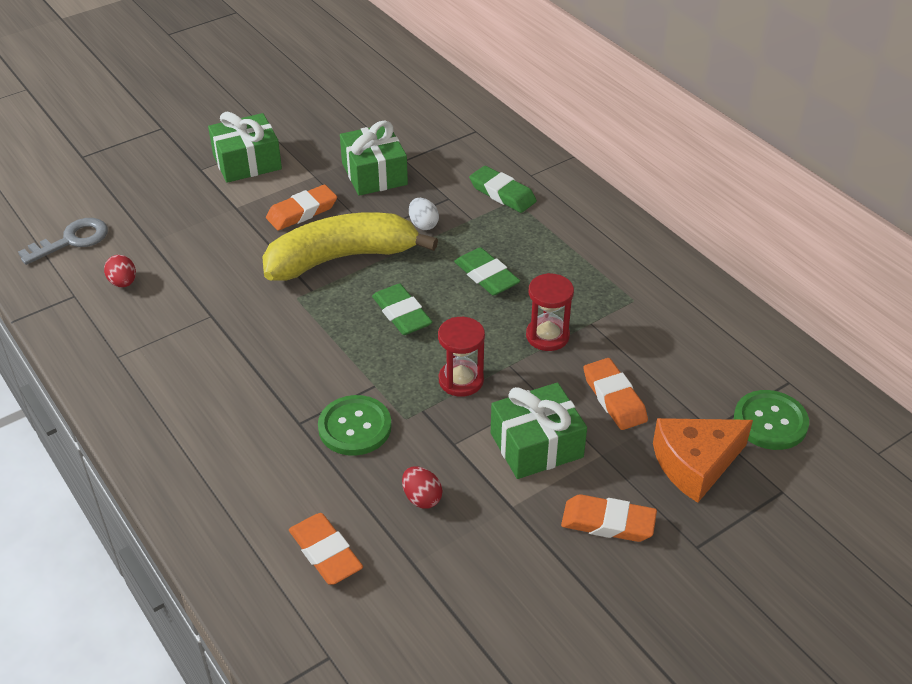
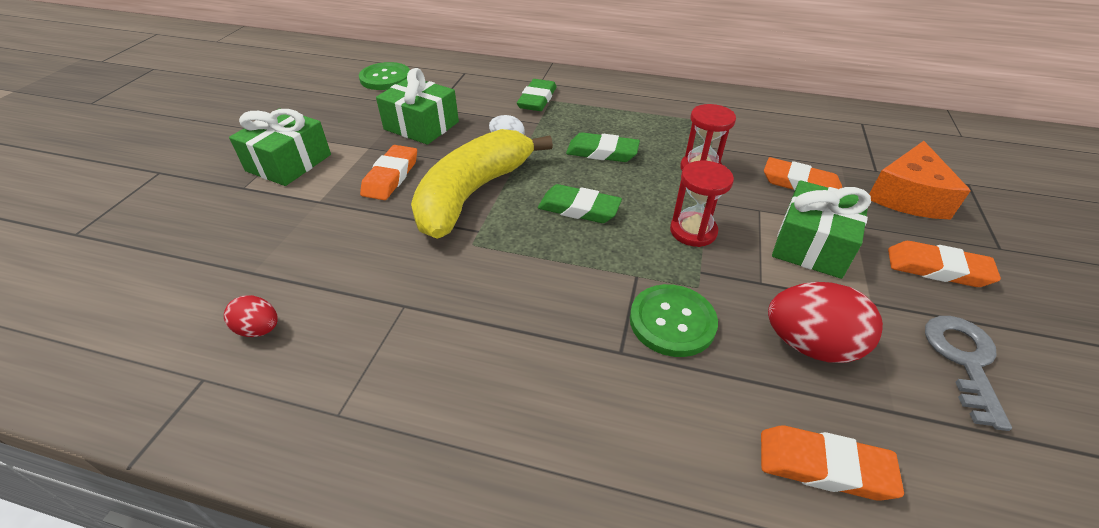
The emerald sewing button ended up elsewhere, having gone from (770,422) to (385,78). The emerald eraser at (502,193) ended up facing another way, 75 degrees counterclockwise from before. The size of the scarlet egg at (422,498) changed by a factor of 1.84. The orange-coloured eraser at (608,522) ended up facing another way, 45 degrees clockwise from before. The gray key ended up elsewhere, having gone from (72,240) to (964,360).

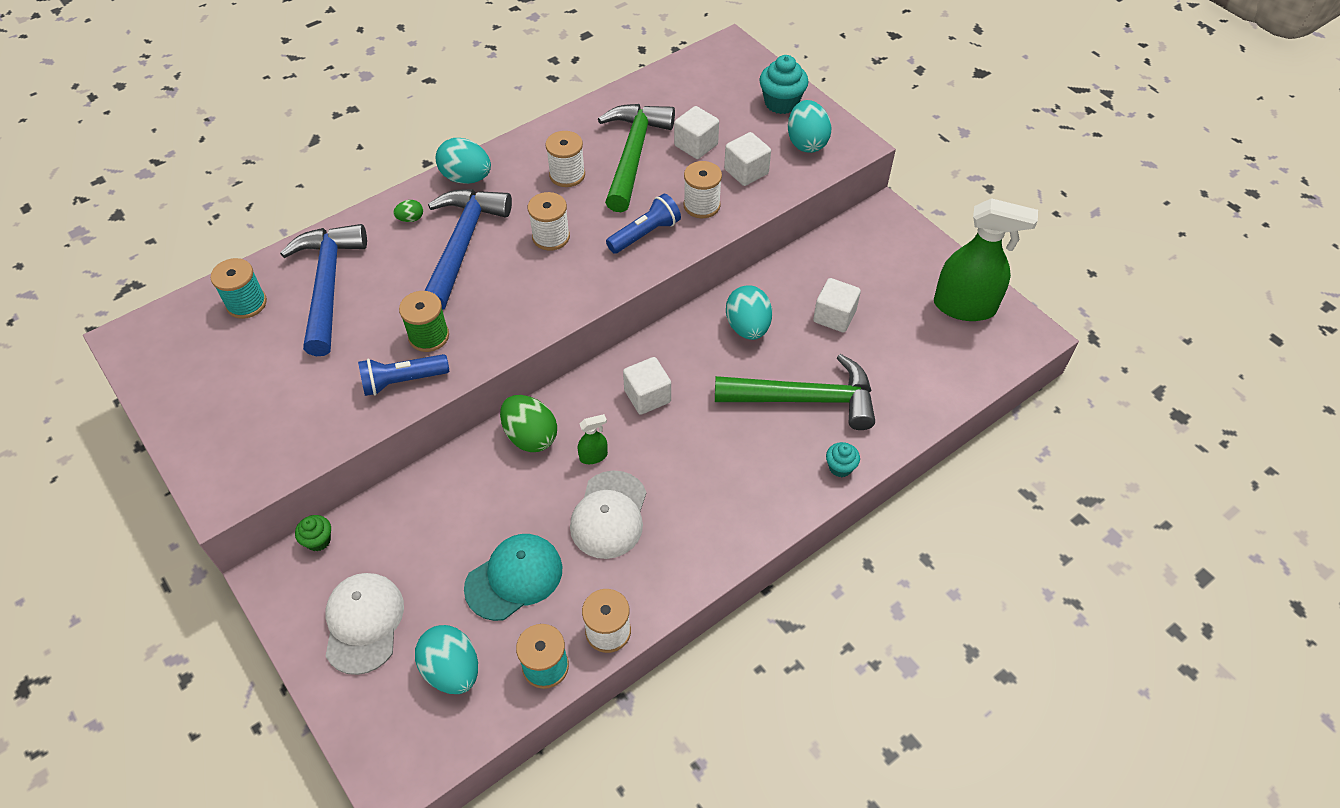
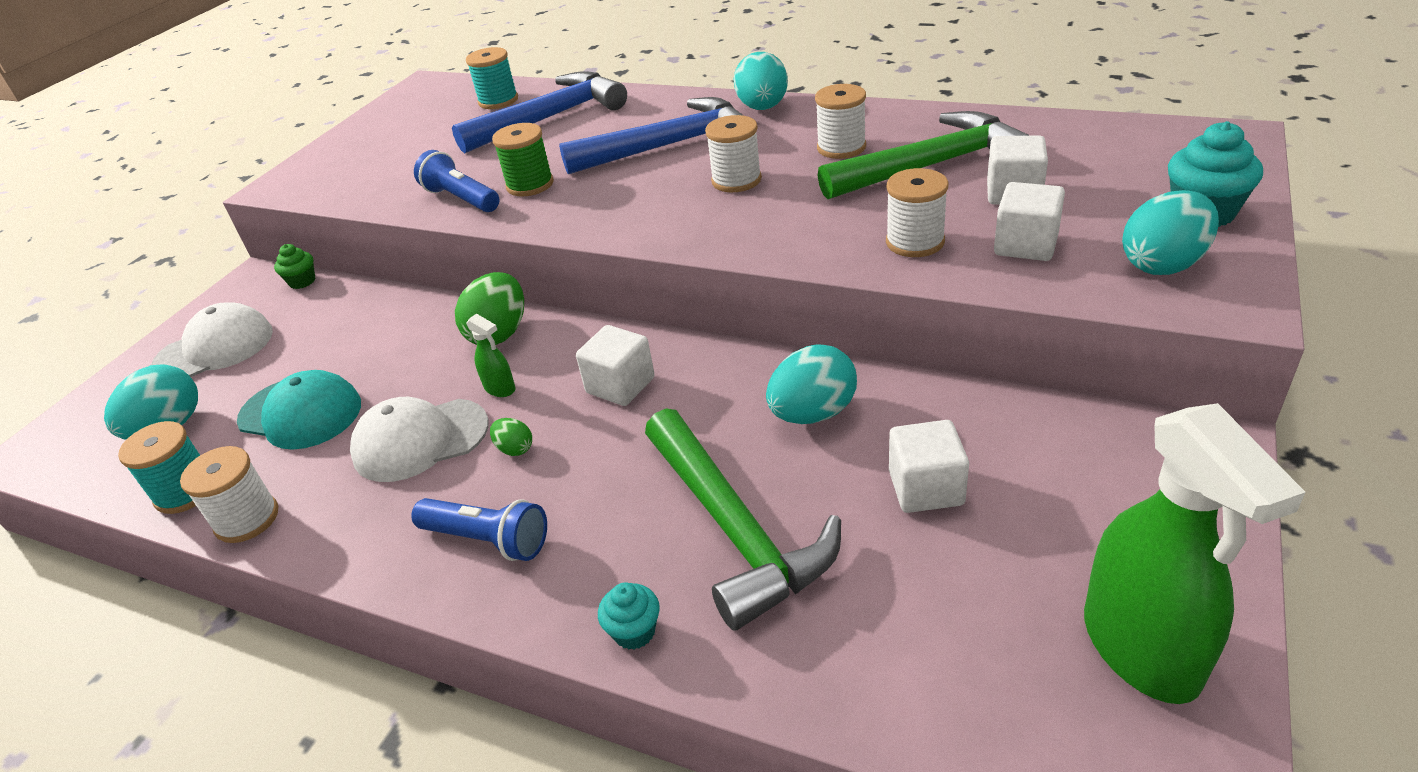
The cobalt torch ended up elsewhere, having gone from (645,234) to (488,540). The emerald egg ended up elsewhere, having gone from (411,219) to (515,449).

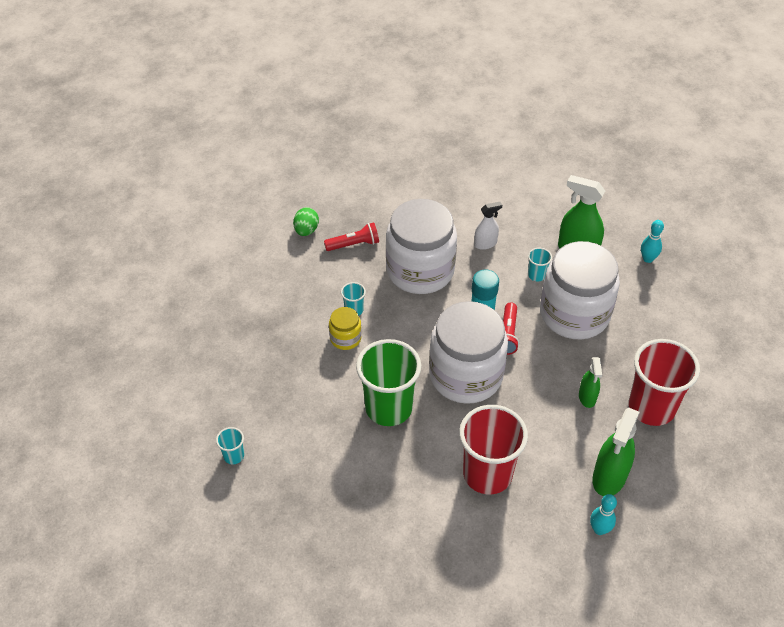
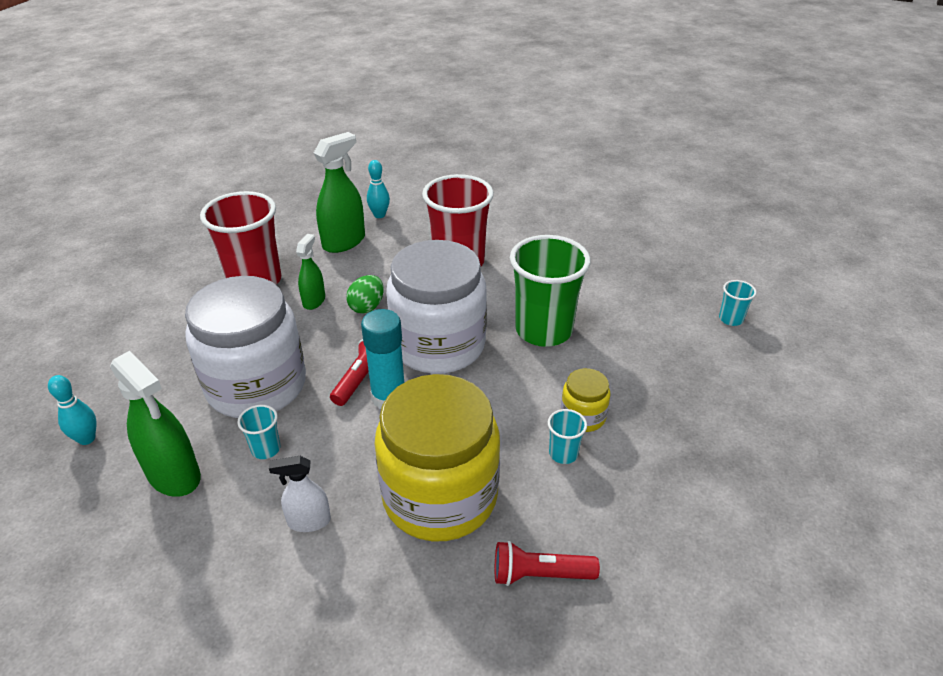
The emerald egg ended up elsewhere, having gone from (306,230) to (367,307). What was the snow-white jar at (420,270) turned into the yellow jar at (440,496).

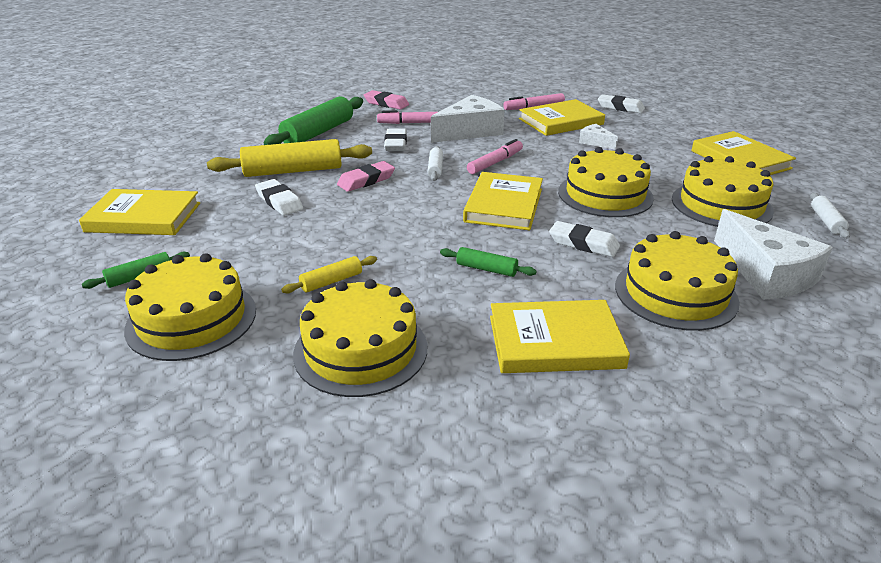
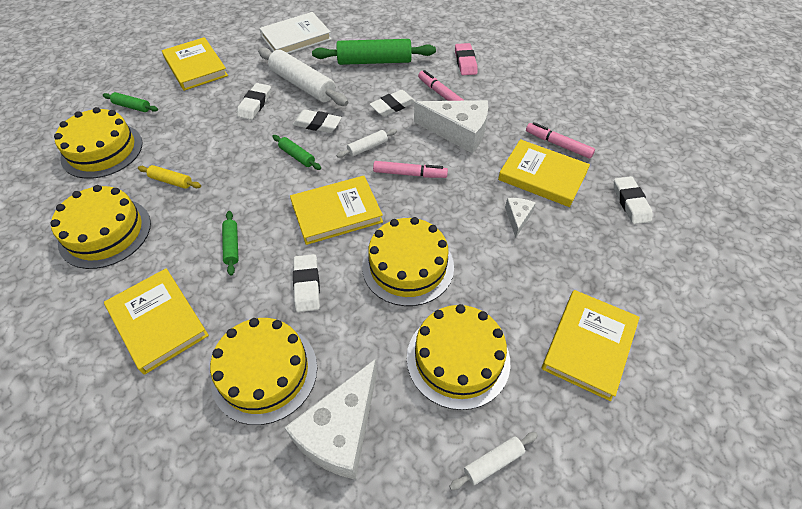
What was the yellow rolling pin at (293,171) turned into the snow-white rolling pin at (303,85). The second view gained the snow-white hardcover at (296,38). The second view gained the emerald rolling pin at (297,156). What was the rosy eraser at (366,180) turned into the snow-white eraser at (317,124).

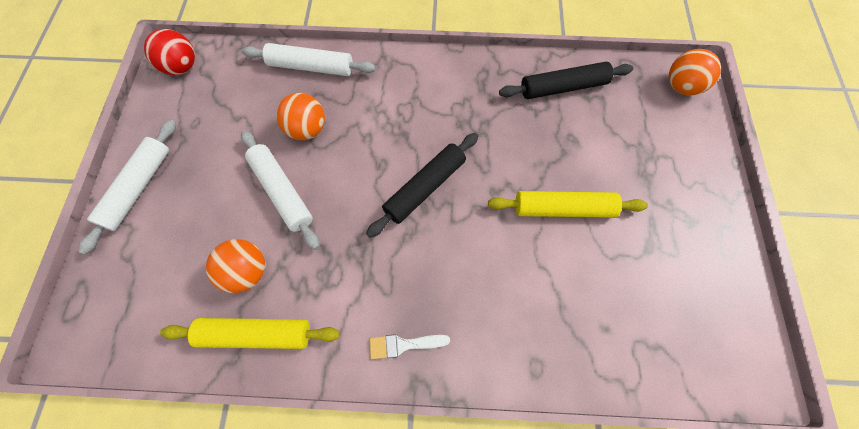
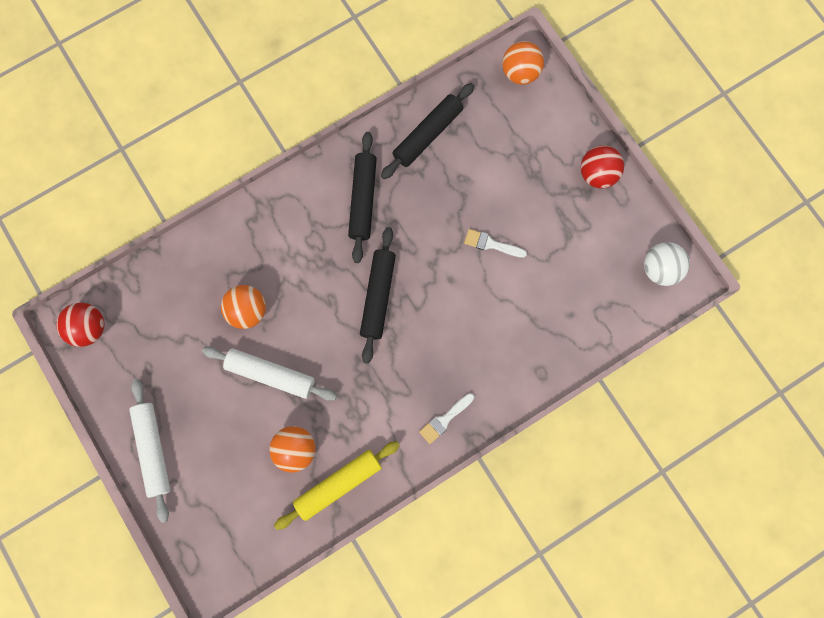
The second view gained the ebony rolling pin at (363,200). Where the yellow rolling pin stood at (563,209), the snow-white paint brush came to stand at (491,244). The second view gained the scarlet sphere at (597,174). The second view gained the snow-white sphere at (659,269). The second view lost the snow-white rolling pin at (311,67).

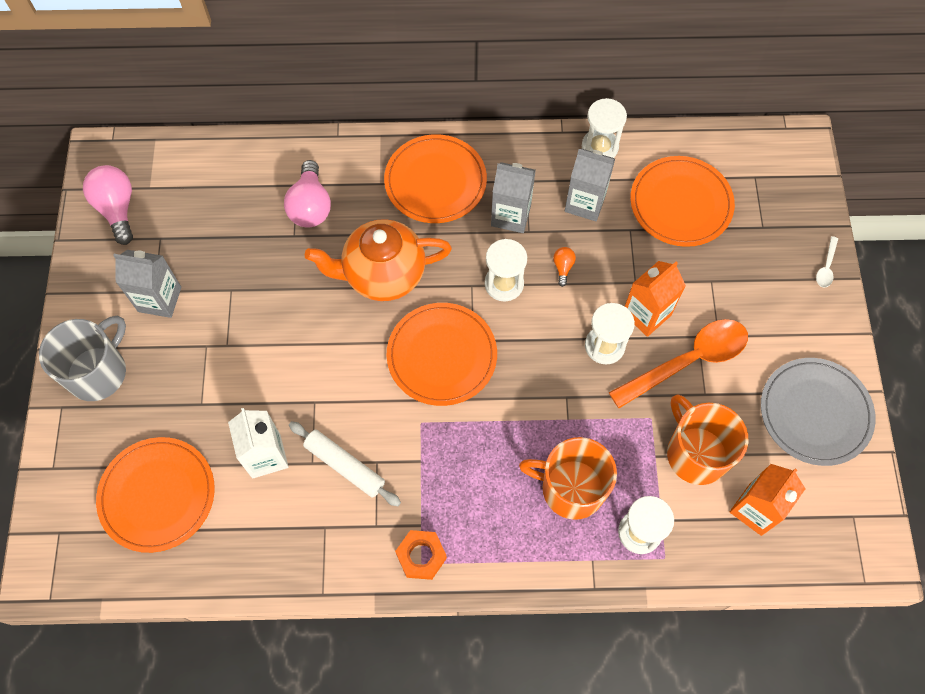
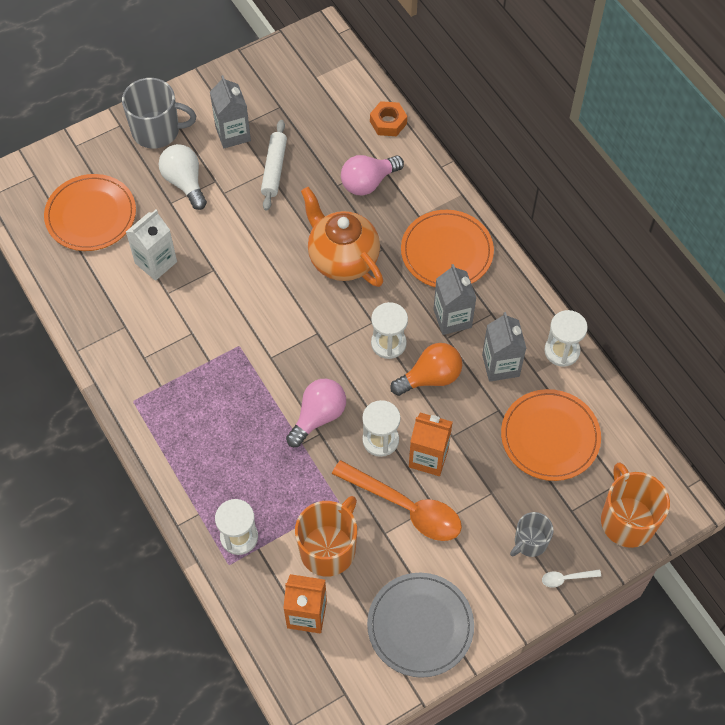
The second view gained the snow-white lightbulb at (185,182). The snow-white rolling pin ended up elsewhere, having gone from (345,466) to (274,169). The rosy lightbulb ended up elsewhere, having gone from (117,209) to (318,416). The orange-coloured hex nut ended up elsewhere, having gone from (421,556) to (388,122). The size of the orange-coloured lightbulb at (563,267) changed by a factor of 2.11. The second view gained the gray mug at (530,542). The orange-coloured mug ended up elsewhere, having gone from (571,488) to (627,520). The second view lost the orange-coloured flat dish at (442,355).

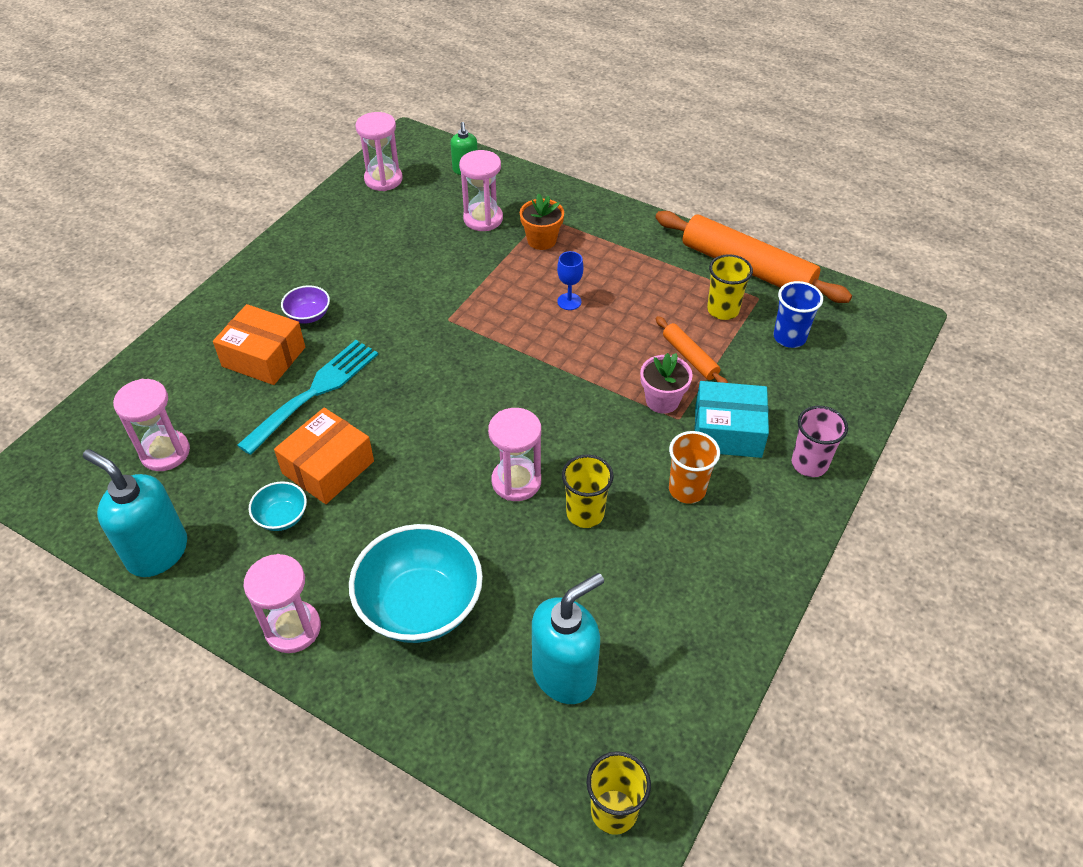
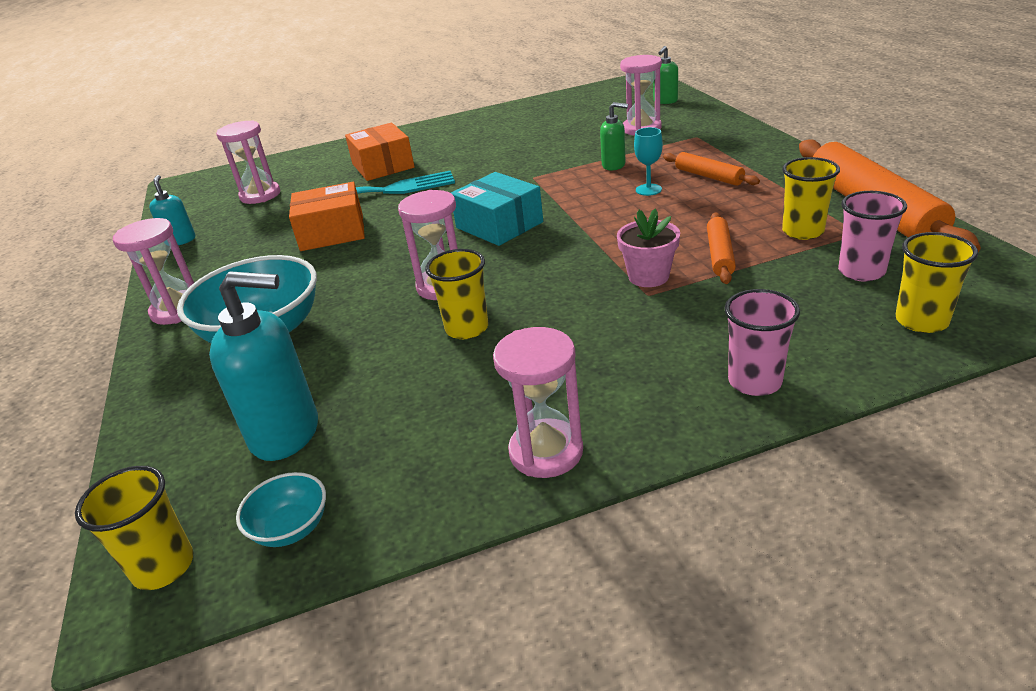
The size of the turquoise pump bottle at (157,552) changed by a factor of 0.55. The turquoise serving bowl ended up elsewhere, having gone from (282,517) to (291,528). The turquoise parcel ended up elsewhere, having gone from (728,431) to (499,225). The rosy hourglass ended up elsewhere, having gone from (383,179) to (546,451). The second view gained the emerald pump bottle at (614,165). What was the cobalt goblet at (569,301) turned into the turquoise goblet at (648,190). The second view gained the orange-coloured rolling pin at (709,176). What was the cobalt cup at (789,337) turned into the rosy cup at (861,271). The second view gained the yellow cup at (921,321). The second view lost the violet serving bowl at (308,315). The second view lost the orange-coloured potted plant at (541,240). The second view lost the orange-coloured cup at (687,489).

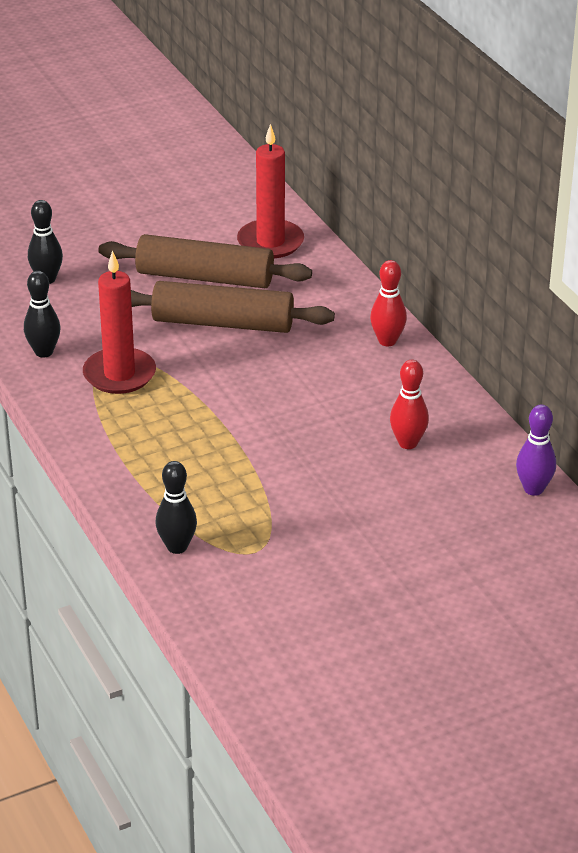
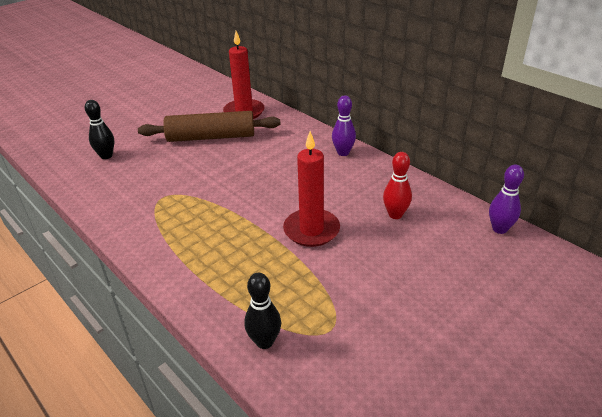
The scarlet wax candle ended up elsewhere, having gone from (119,374) to (311,230). What was the scarlet tenpin at (387,341) turned into the violet tenpin at (343,153). The second view lost the ebony tenpin at (44,352). The second view lost the brown rolling pin at (222,323).

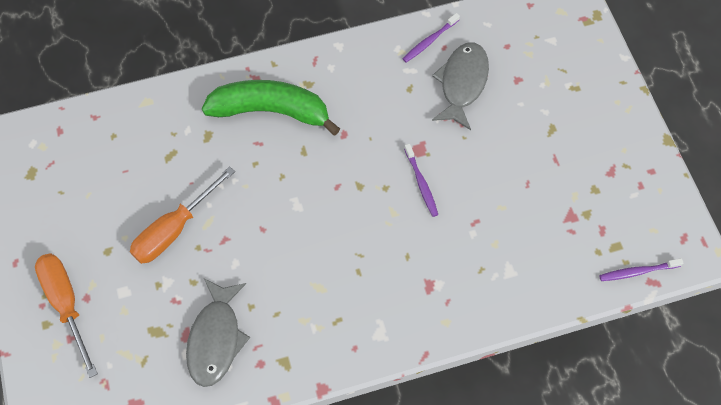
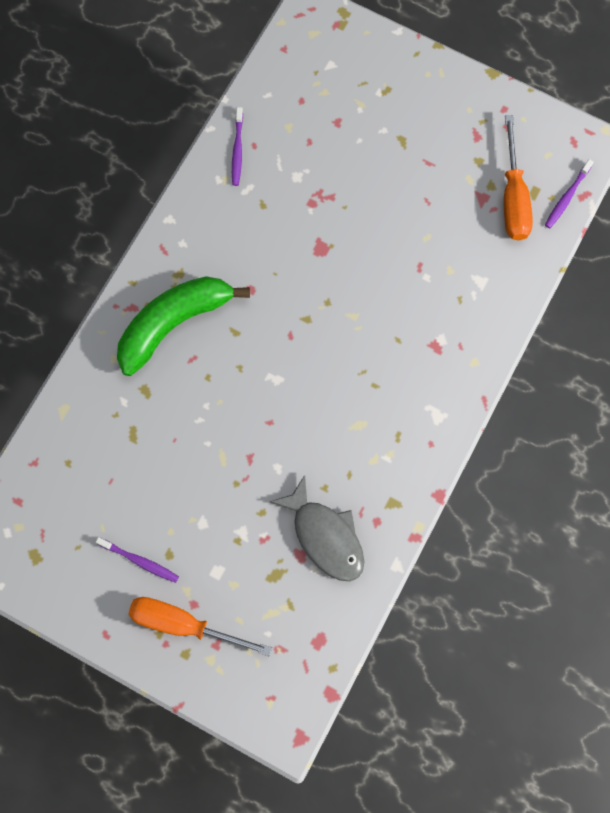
The violet dental brush ended up elsewhere, having gone from (421,183) to (140,561). The orange-coloured flat screwdriver ended up elsewhere, having gone from (174,229) to (513,197). The second view lost the gray toy fish at (462,83).

